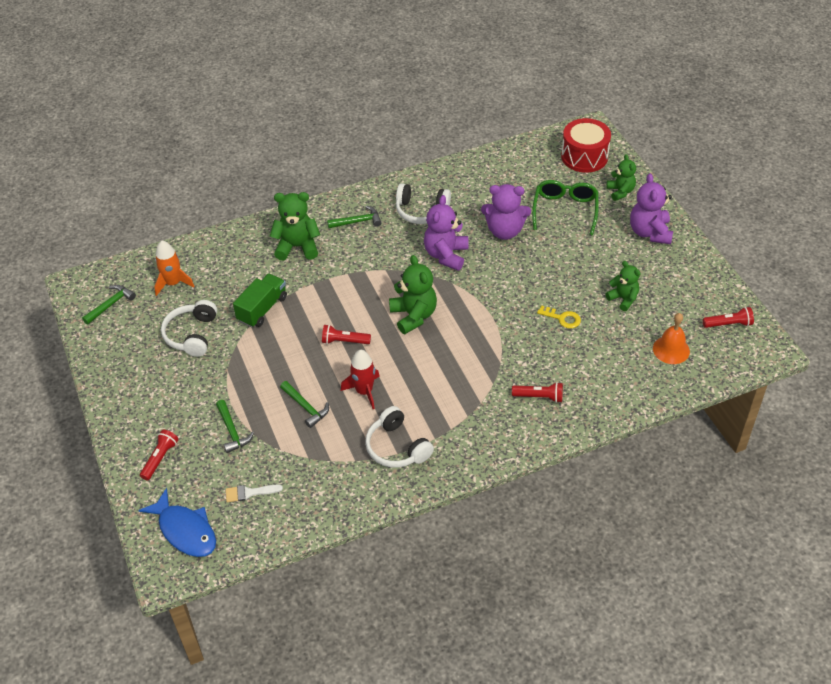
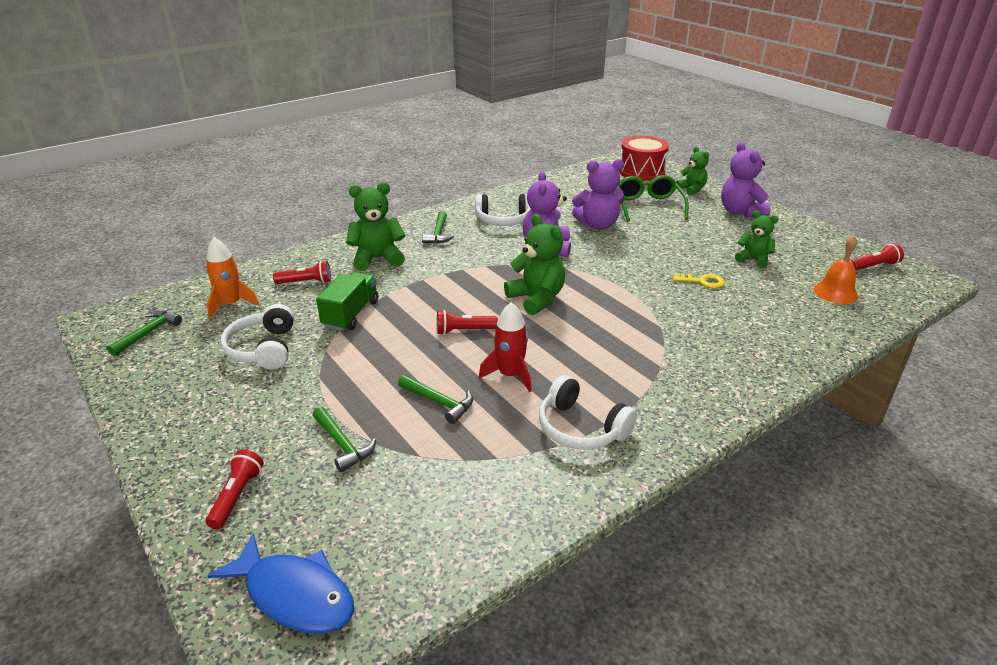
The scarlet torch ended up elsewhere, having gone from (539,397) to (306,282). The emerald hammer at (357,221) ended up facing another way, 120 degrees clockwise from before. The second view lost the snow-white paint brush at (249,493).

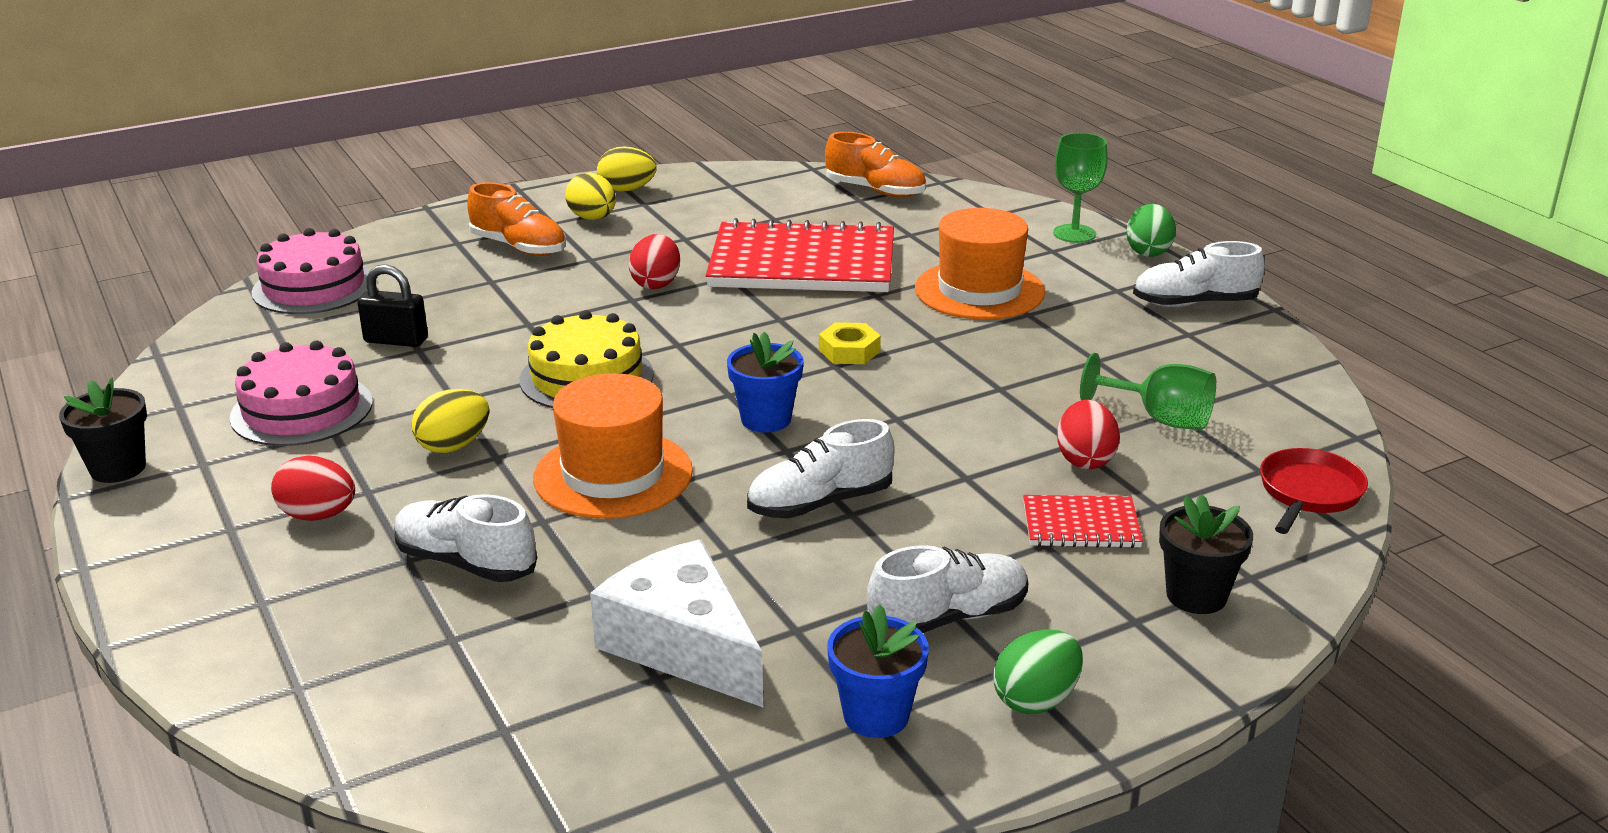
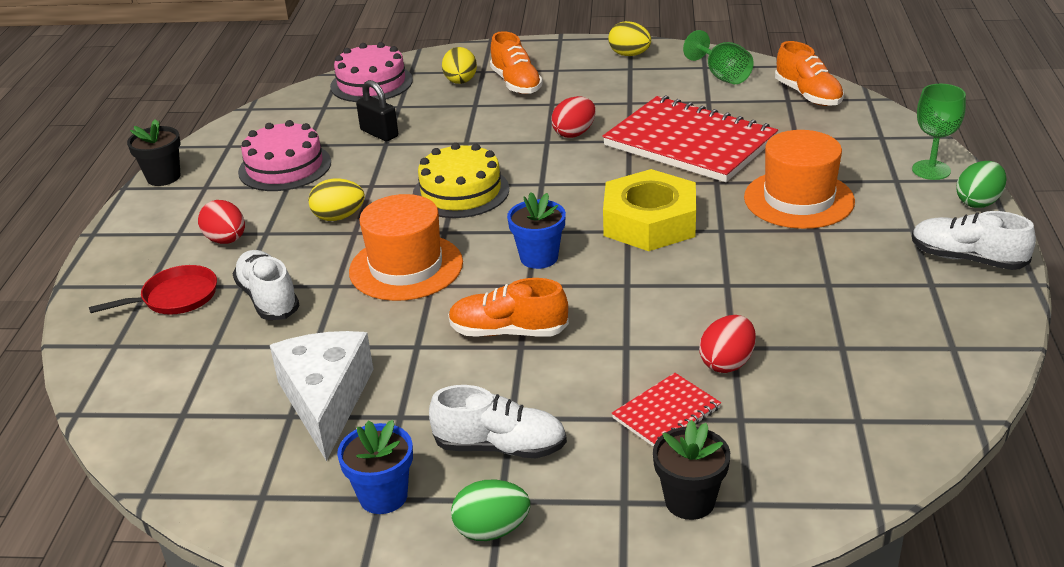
The scarlet skillet ended up elsewhere, having gone from (1308,493) to (175,297). The yellow egg ended up elsewhere, having gone from (593,218) to (460,82). What was the snow-white shoe at (820,503) turned into the orange-coloured shoe at (508,331). The size of the yellow hex nut at (849,351) changed by a factor of 2.13. The scarlet exercise book at (1081,525) ended up facing another way, 75 degrees counterclockwise from before. The emerald goblet ended up elsewhere, having gone from (1160,419) to (722,76).

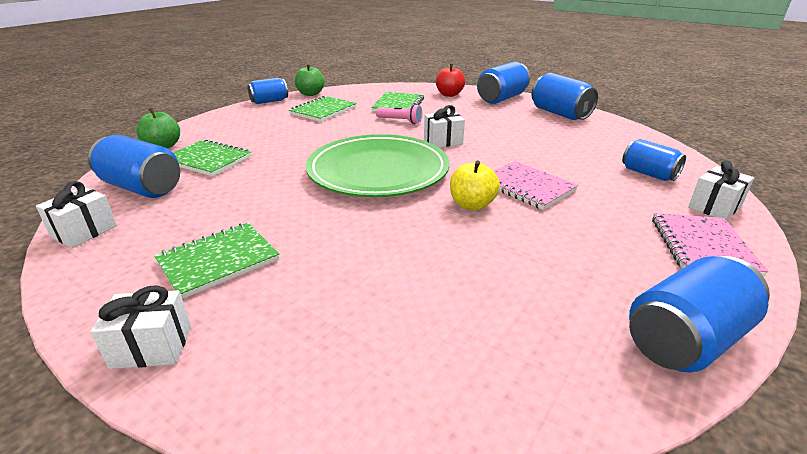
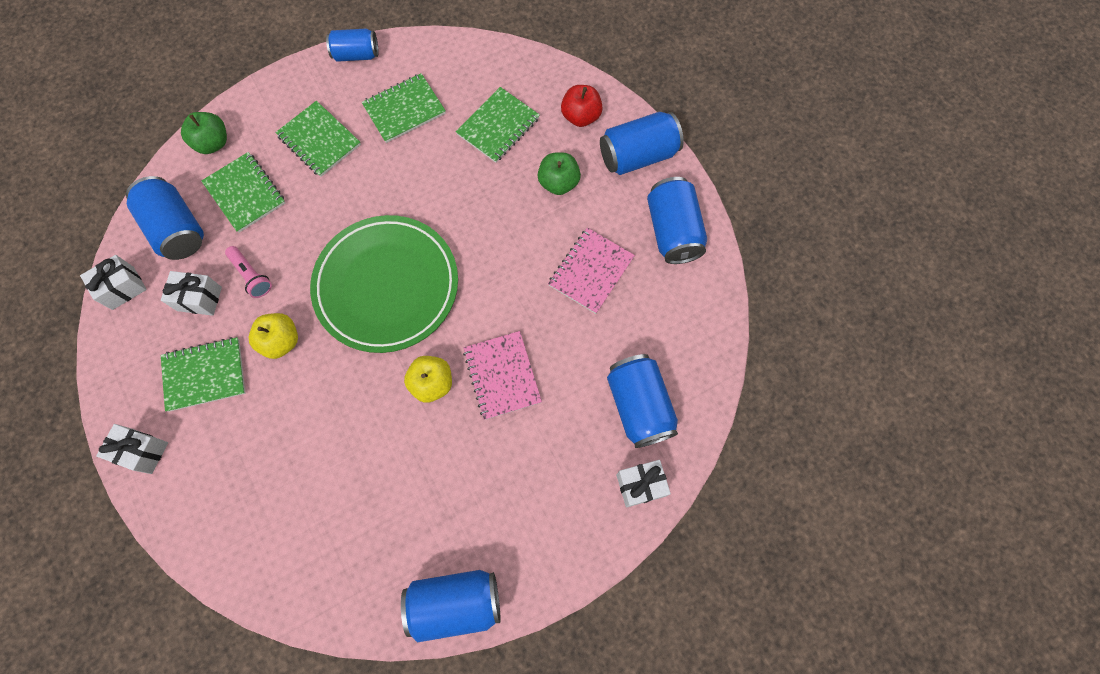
The snow-white wrapped gift ended up elsewhere, having gone from (443,141) to (199,299). The rosy torch ended up elsewhere, having gone from (400,121) to (251,276). The second view gained the yellow toy apple at (281,341). The second view gained the emerald exercise book at (319,140). The emerald toy apple ended up elsewhere, having gone from (310,94) to (558,183). The rosy exercise book ended up elsewhere, having gone from (702,246) to (591,271). The size of the cobalt soda can at (648,174) changed by a factor of 1.52.

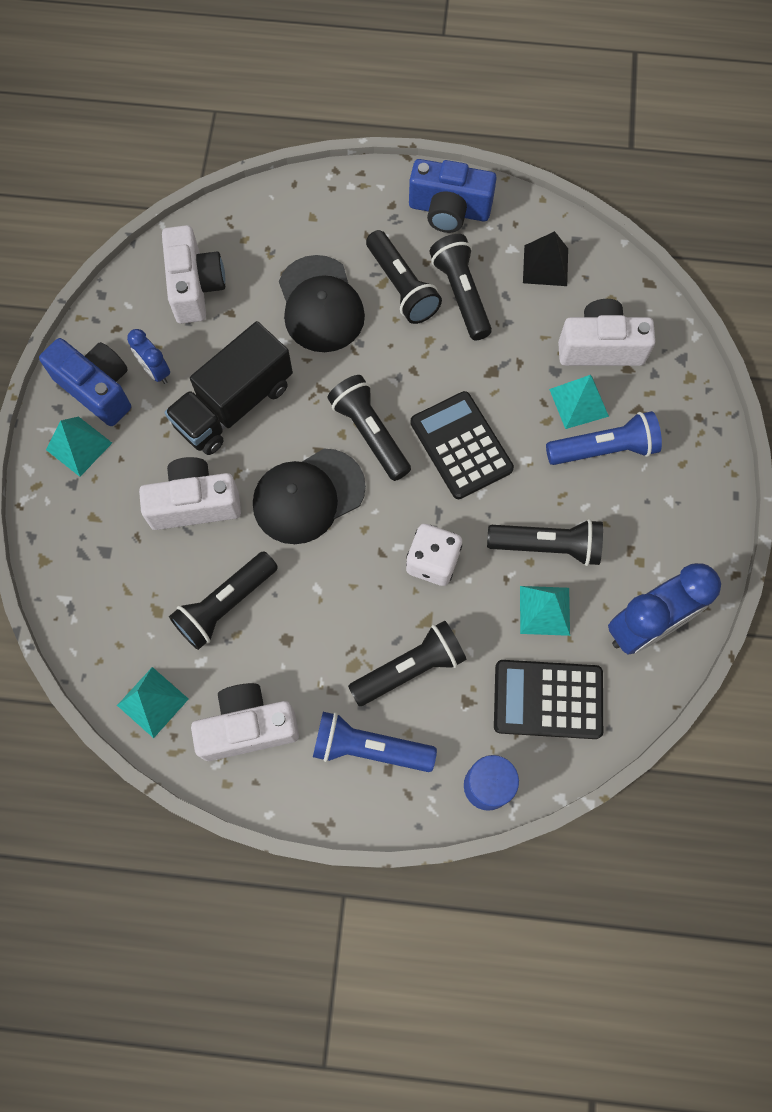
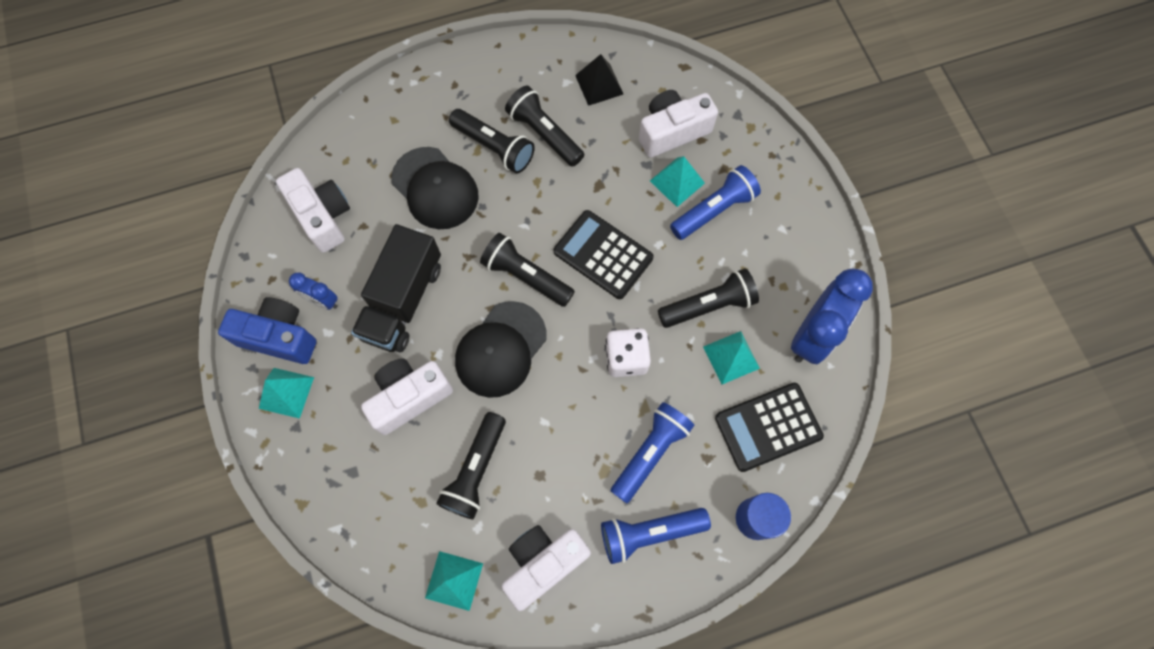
What was the ebony torch at (410,669) turned into the cobalt torch at (650,453). The second view lost the cobalt camera at (449,210).

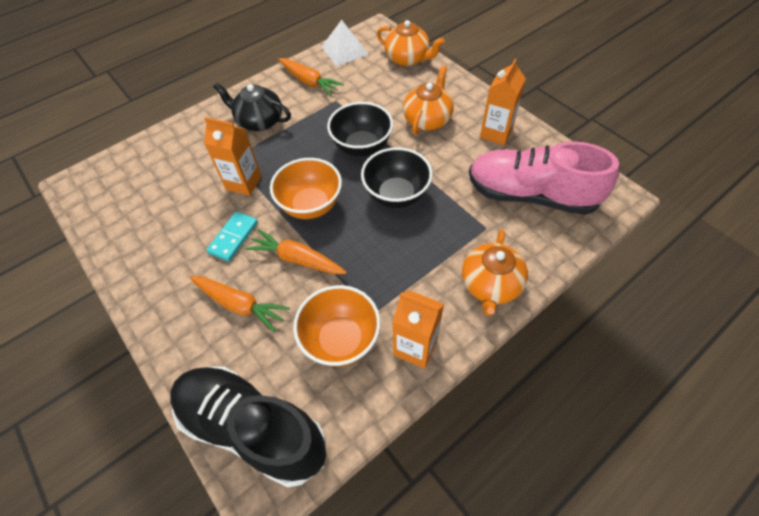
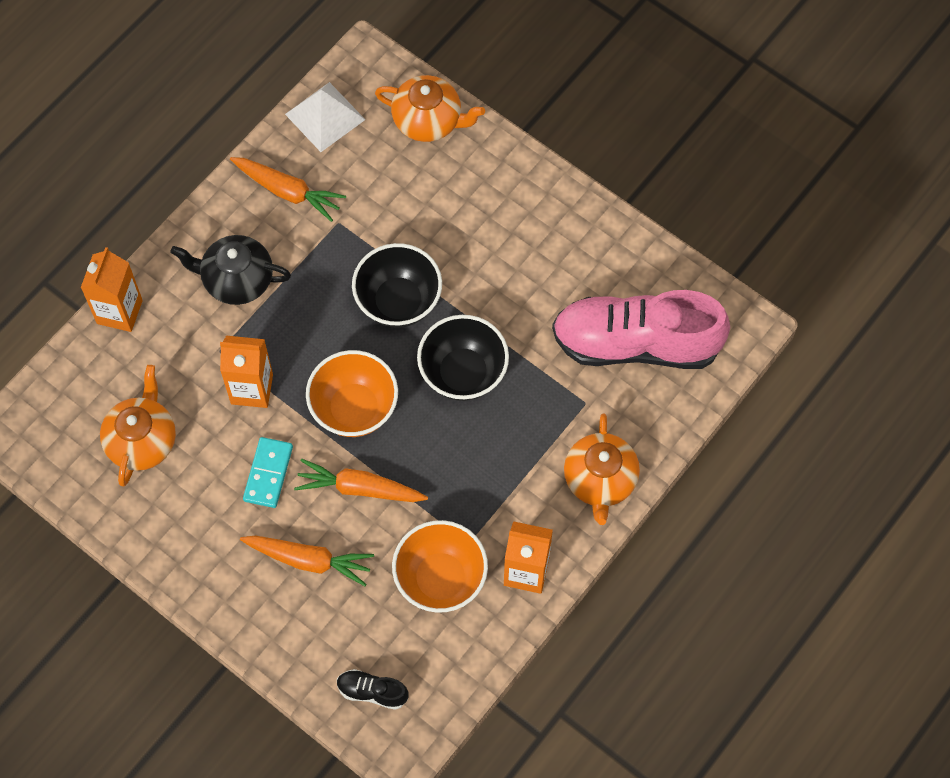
The orange-coloured juice carton ended up elsewhere, having gone from (496,133) to (119,312). The orange-coloured china teapot ended up elsewhere, having gone from (427,120) to (142,440). The size of the ebony shoe at (253,428) changed by a factor of 0.40.

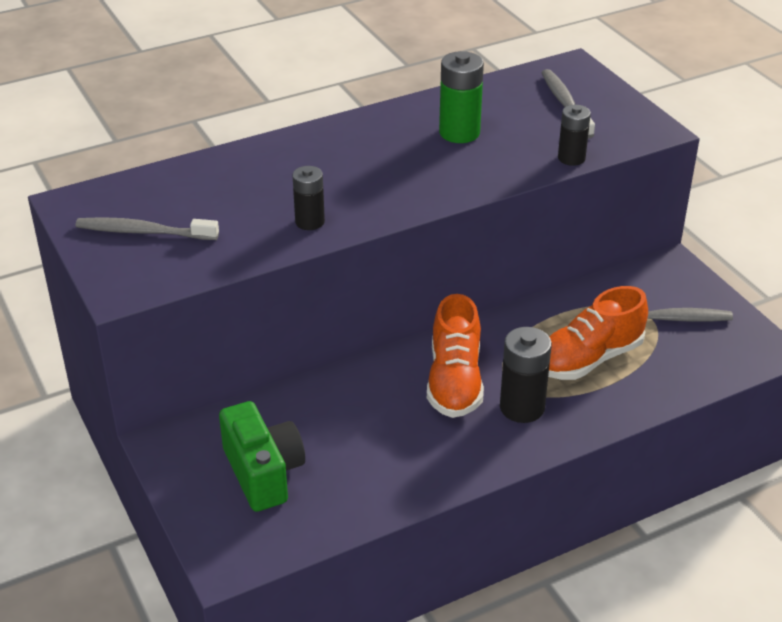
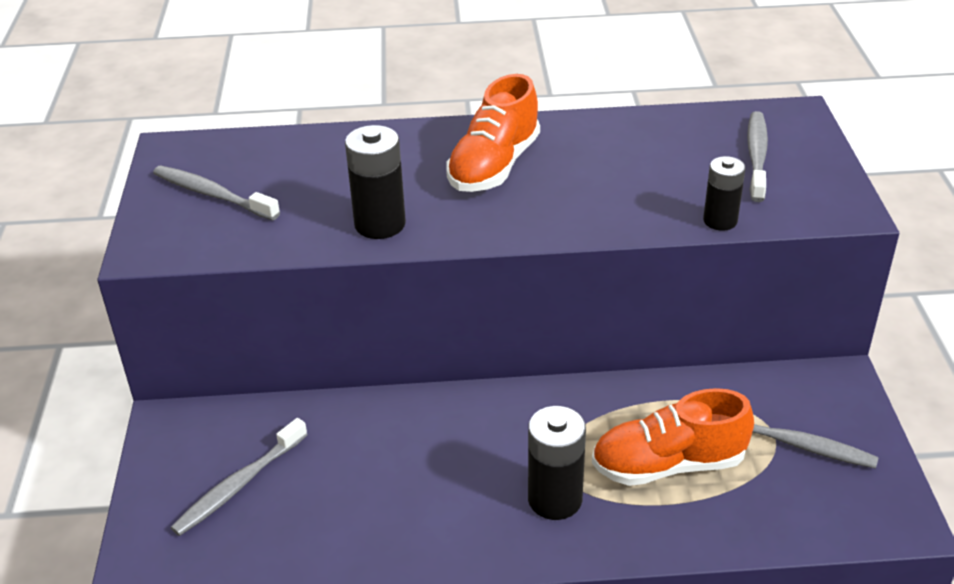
Where the emerald camera stood at (263,473), the gray dental brush came to stand at (239,485). The size of the ebony battery at (310,222) changed by a factor of 1.53. The orange-coloured shoe ended up elsewhere, having gone from (454,381) to (494,166). The second view lost the emerald battery at (459,133).

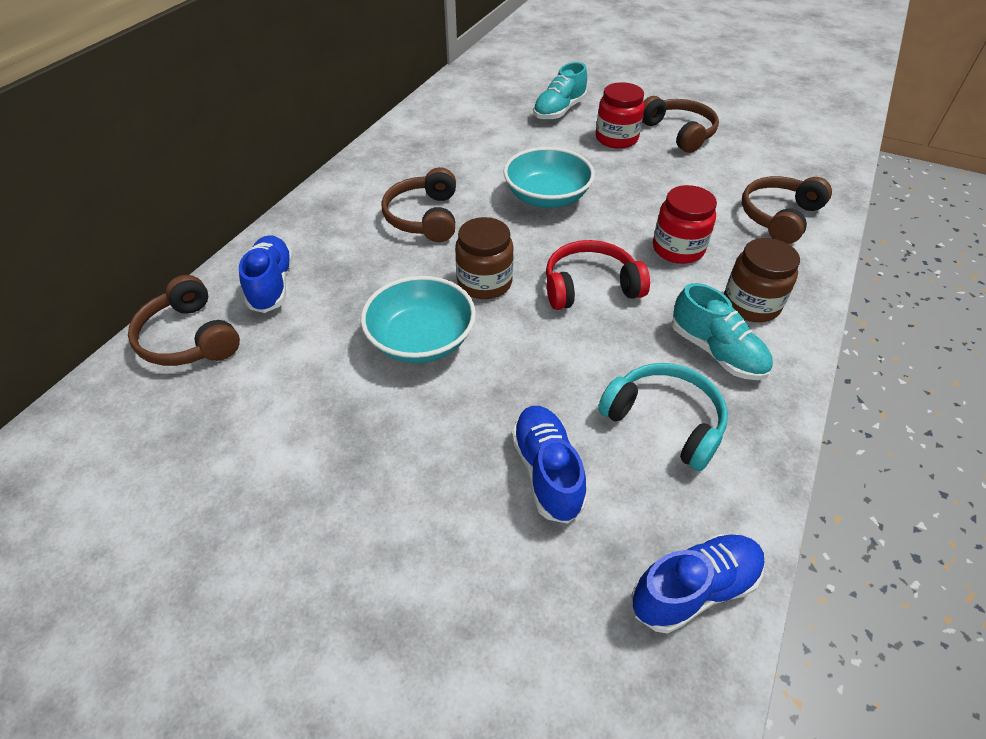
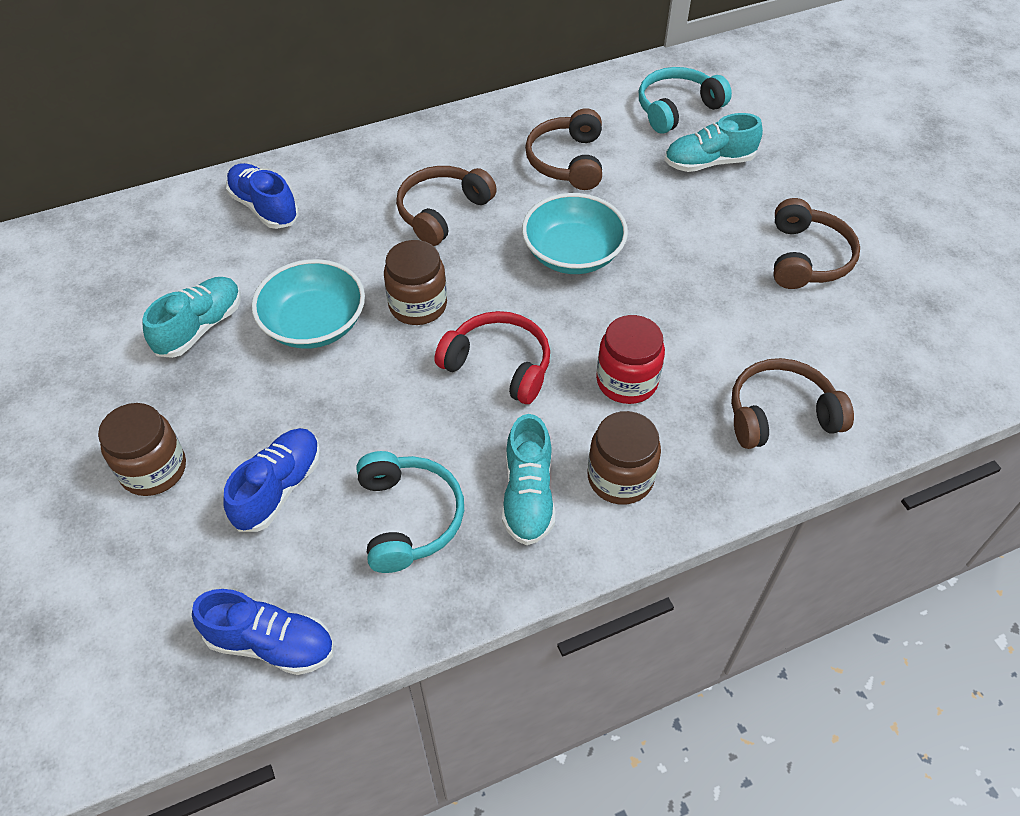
The second view gained the brown jar at (153,469). The second view gained the turquoise shoe at (200,327). The cobalt shoe at (272,285) ended up facing another way, 75 degrees counterclockwise from before. The brown headset ended up elsewhere, having gone from (189,338) to (567,161). The second view gained the turquoise headset at (676,108). The second view lost the scarlet jar at (616,138).

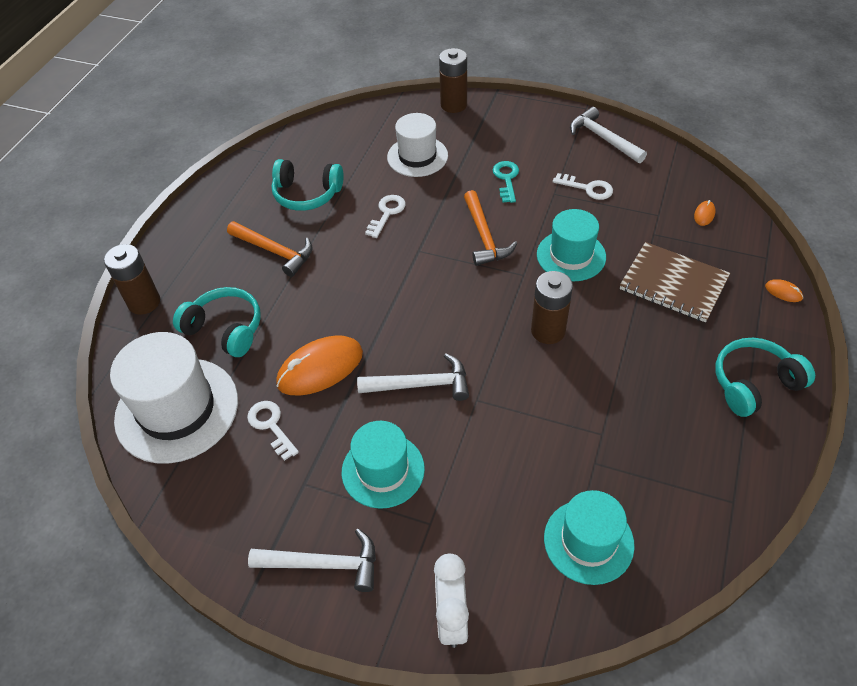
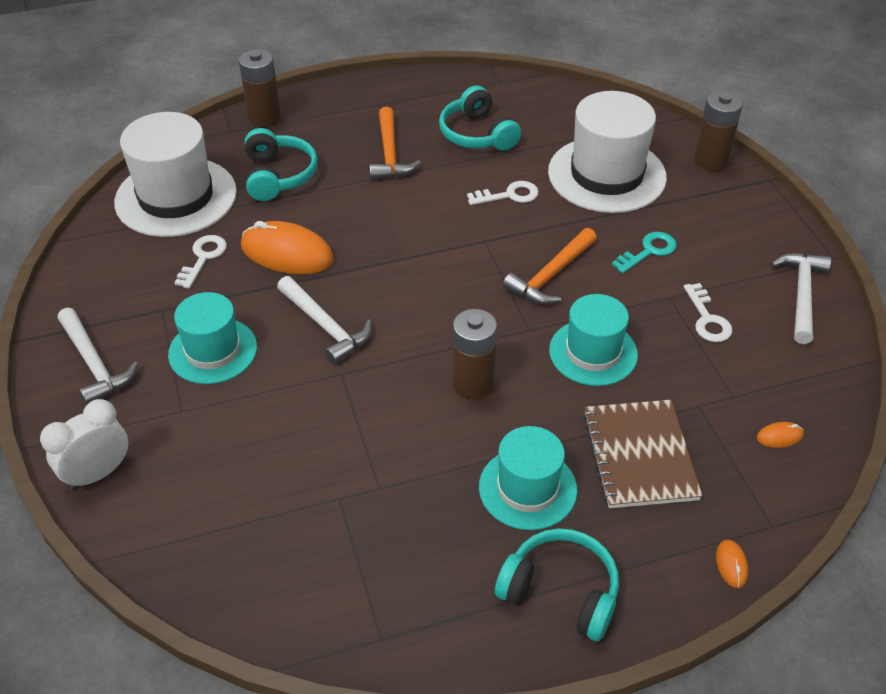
The turquoise tall hat ended up elsewhere, having gone from (588,541) to (527,488). The size of the snow-white tall hat at (417,156) changed by a factor of 1.57.

